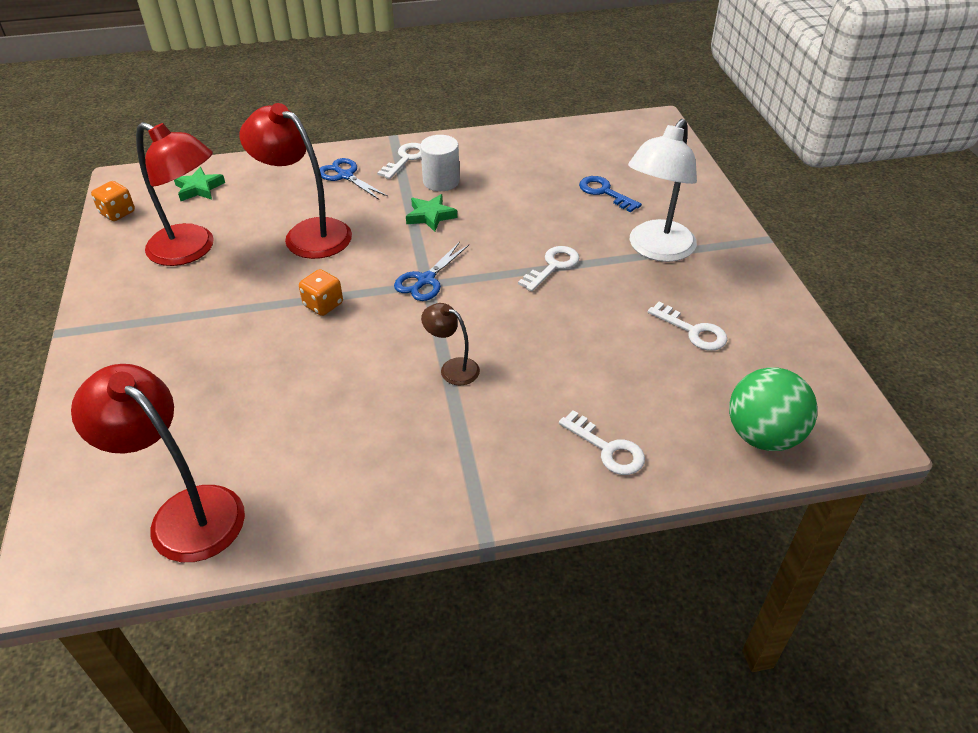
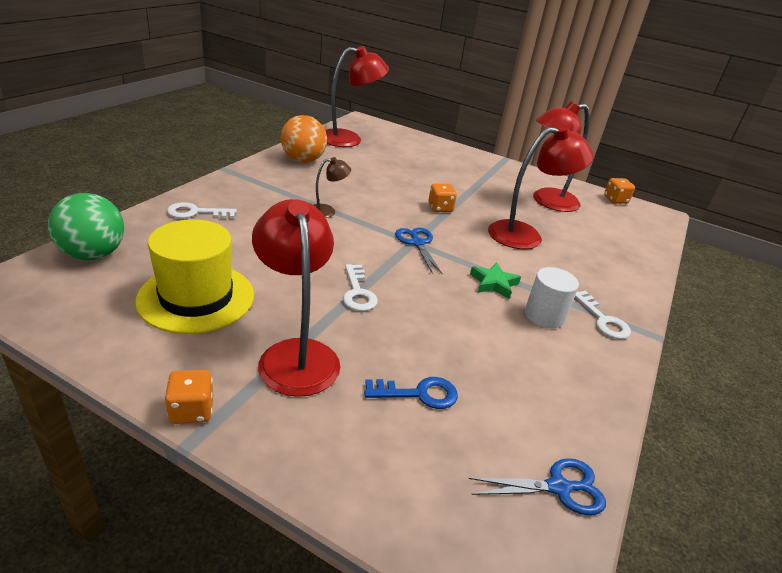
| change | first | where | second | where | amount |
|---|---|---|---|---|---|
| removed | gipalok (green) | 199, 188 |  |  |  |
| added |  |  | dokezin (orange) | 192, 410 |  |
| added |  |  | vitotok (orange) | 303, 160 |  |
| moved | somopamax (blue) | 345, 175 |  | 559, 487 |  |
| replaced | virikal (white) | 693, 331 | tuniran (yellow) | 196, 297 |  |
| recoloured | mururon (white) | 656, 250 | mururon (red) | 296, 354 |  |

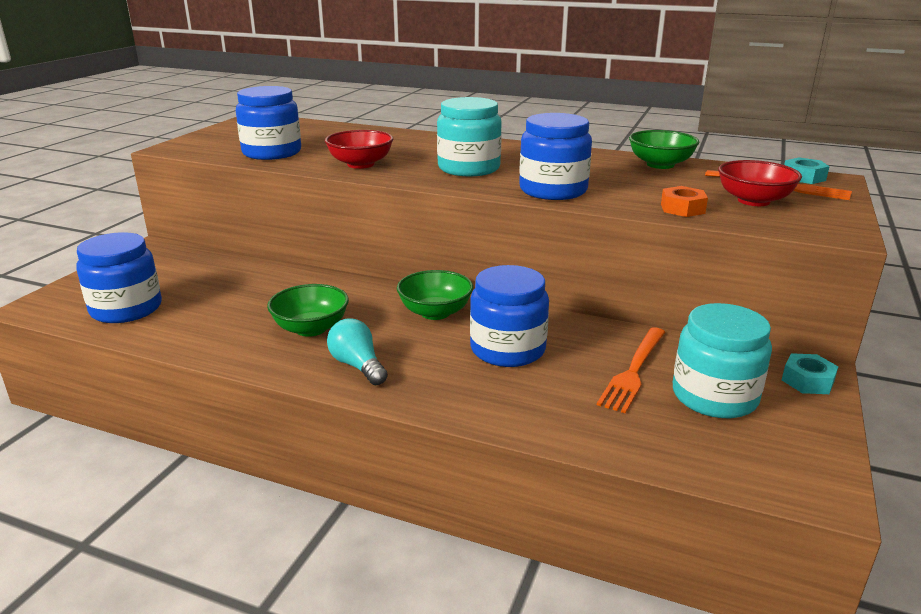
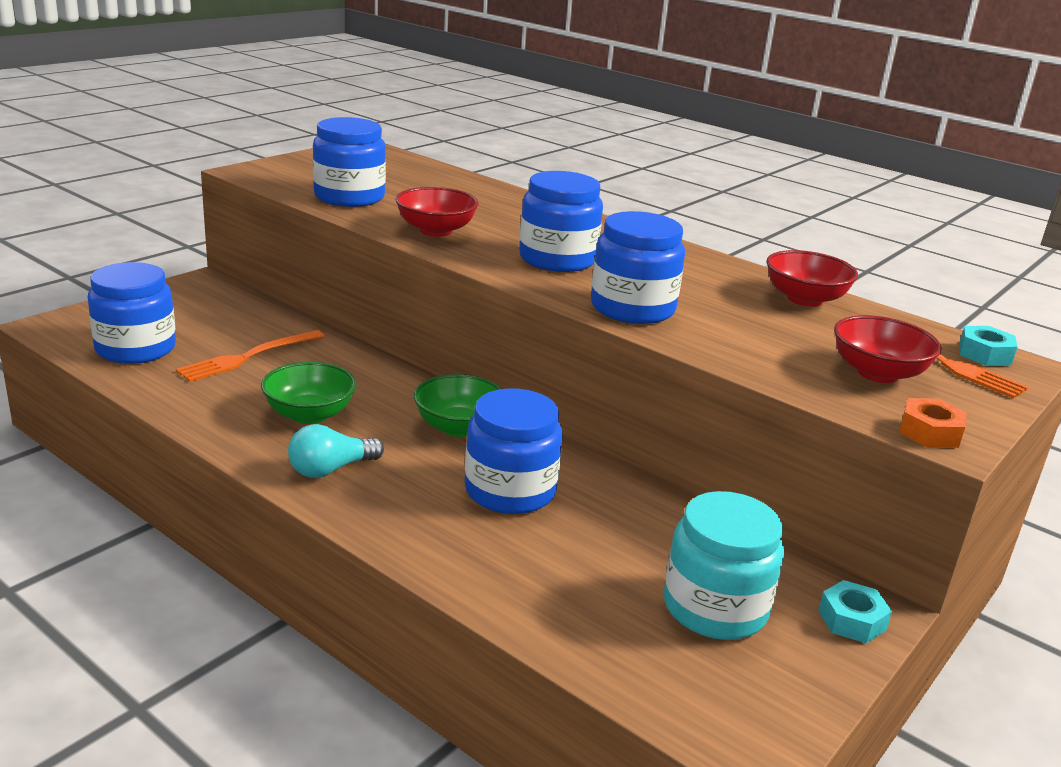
| change | first | where | second | where | amount |
|---|---|---|---|---|---|
| moved | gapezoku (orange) | 633, 371 |  | 248, 357 |  |
| moved | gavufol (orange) | 682, 208 |  | 930, 432 |  |
| recoloured | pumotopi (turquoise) | 469, 168 | pumotopi (blue) | 557, 259 |  |
| recoloured | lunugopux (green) | 660, 164 | lunugopux (red) | 805, 299 |  |
| turned | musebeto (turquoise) | 358, 366 |  | 331, 469 | 105 degrees counterclockwise |

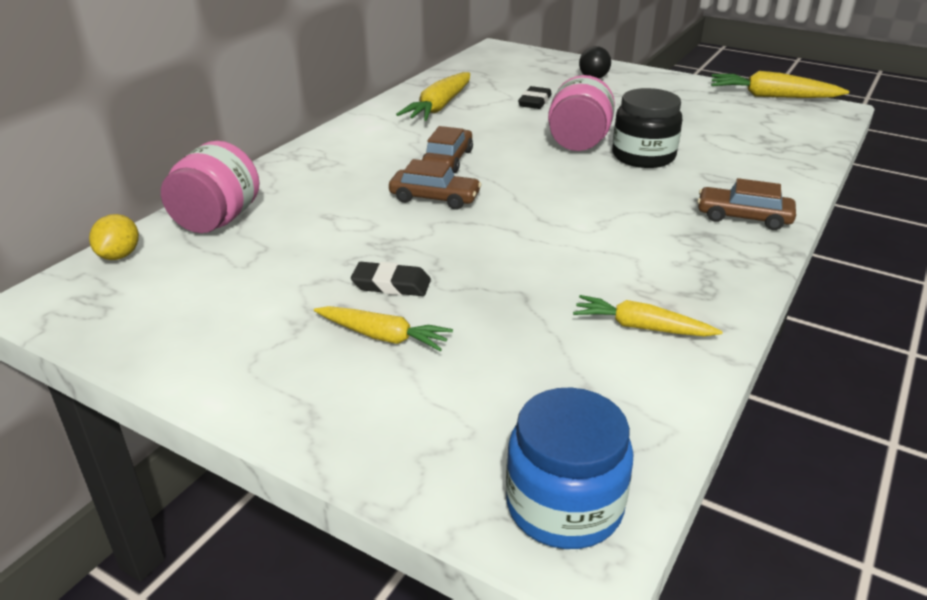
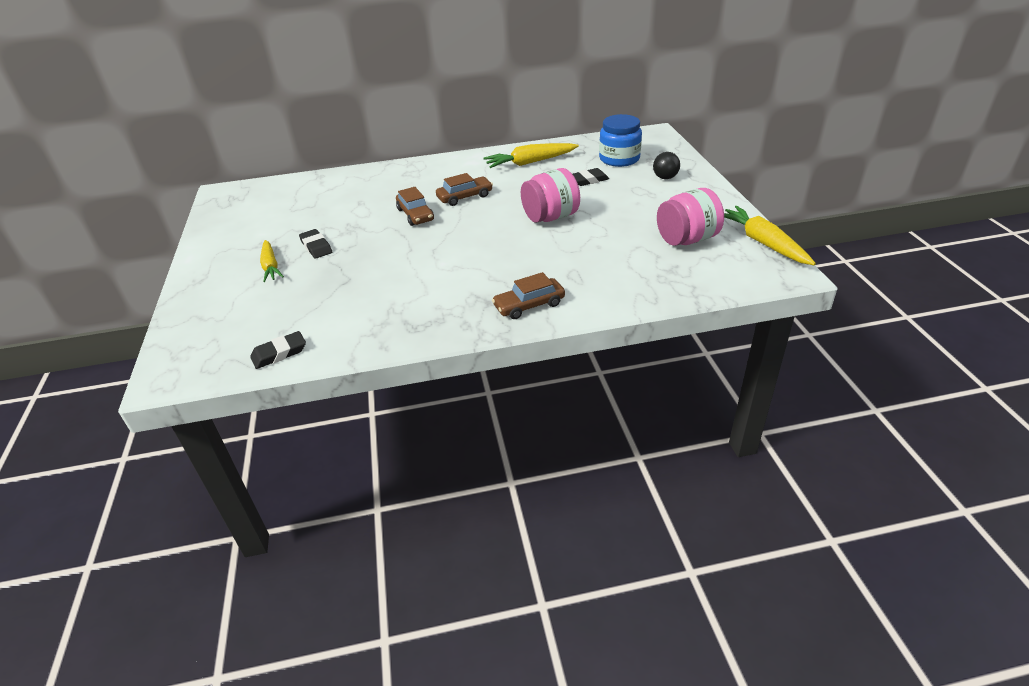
| change | first | where | second | where | amount |
|---|---|---|---|---|---|
| removed | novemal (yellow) | 119, 255 |  |  |  |
| removed | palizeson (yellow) | 641, 327 |  |  |  |
| removed | pumotopi (black) | 643, 156 |  |  |  |
| added |  |  | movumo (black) | 279, 353 |  |
| moved | pumotopi (pink) | 217, 220 |  | 687, 239 |  |
| moved | pumotopi (blue) | 564, 505 |  | 619, 159 |  |
| turned | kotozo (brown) | 743, 217 |  | 529, 305 | 90 degrees counterclockwise |

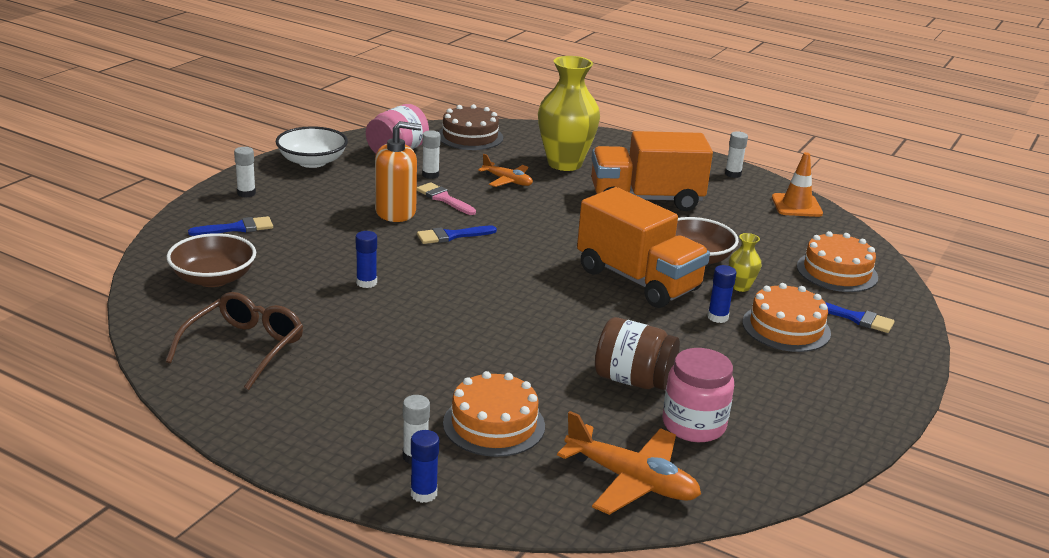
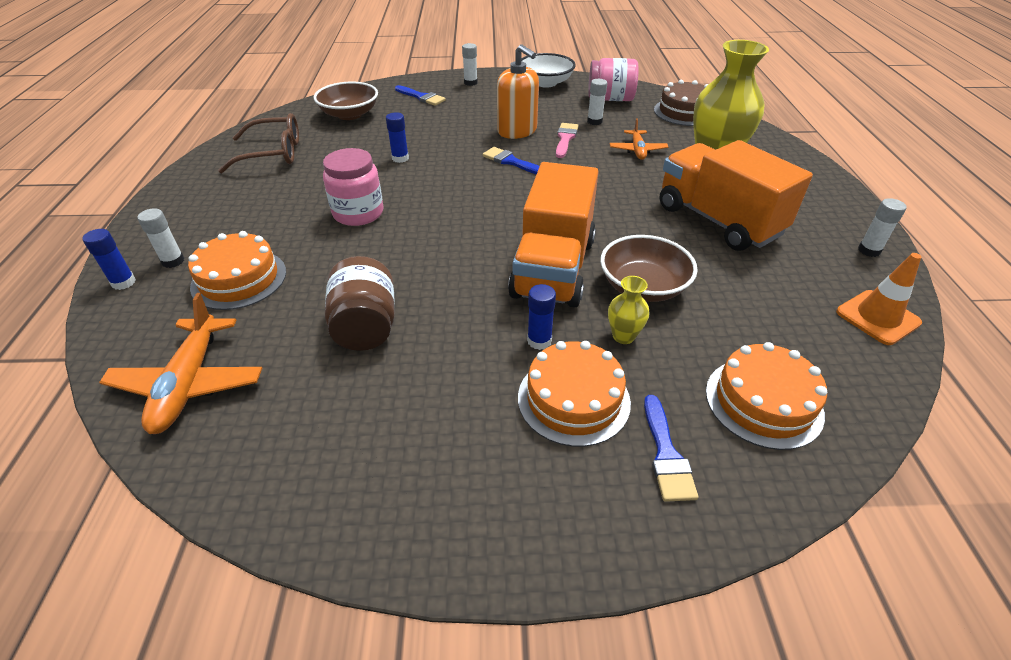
| change | first | where | second | where | amount |
|---|---|---|---|---|---|
| moved | pumotopi (pink) | 693, 425 |  | 358, 213 |  |

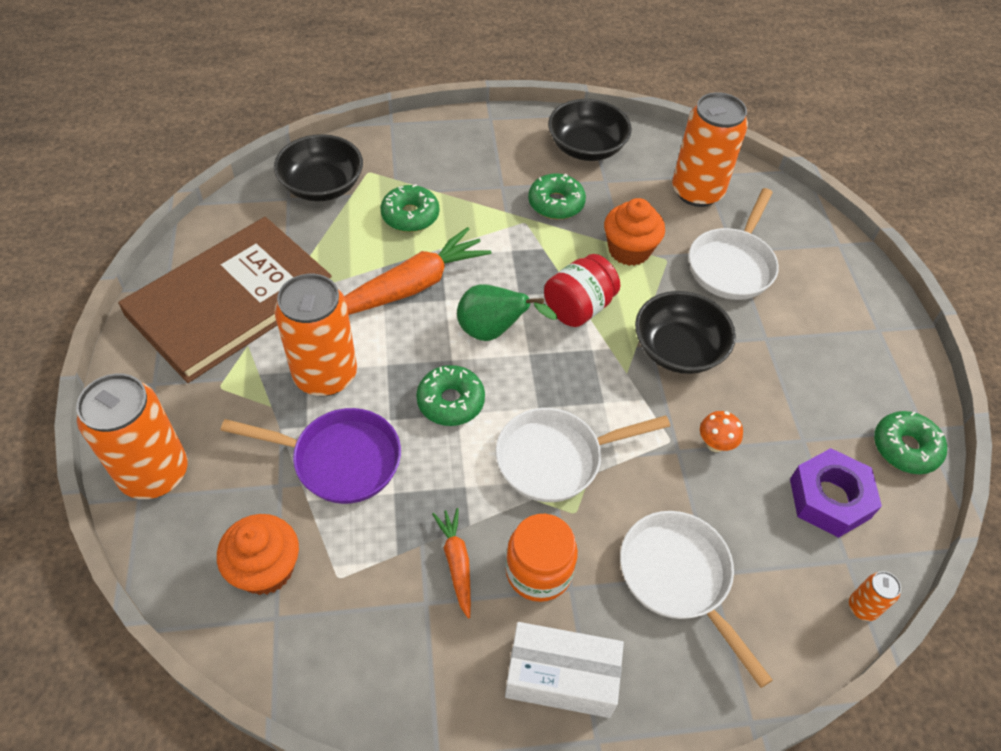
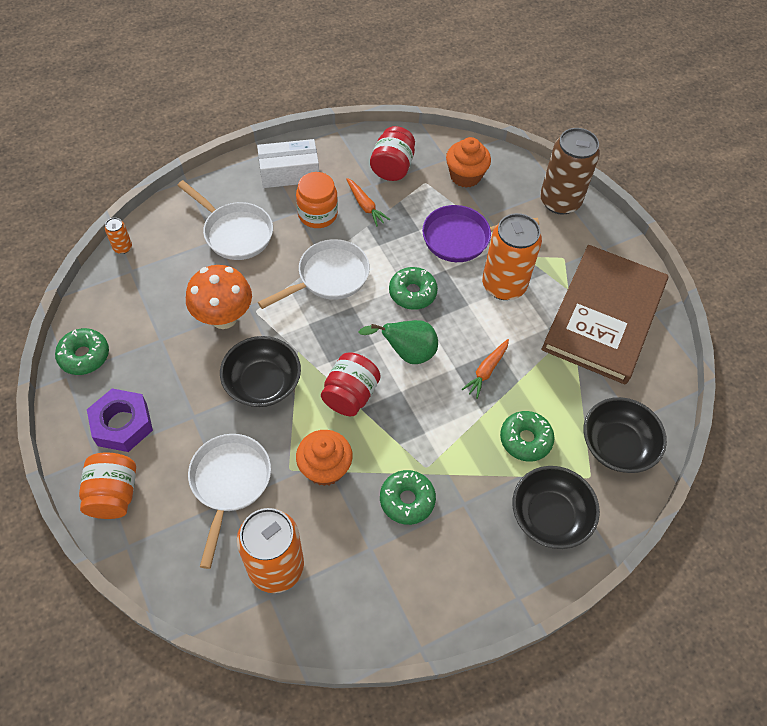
| change | first | where | second | where | amount |
|---|---|---|---|---|---|
| added |  |  | pumotopi (orange) | 114, 494 |  |
| added |  |  | pumotopi (red) | 392, 167 |  |
| moved | lunugopux (black) | 586, 147 |  | 549, 516 |  |
| moved | gavufol (purple) | 829, 498 |  | 122, 424 |  |
| recoloured | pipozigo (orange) | 154, 473 | pipozigo (brown) | 560, 201 |  |
| resized | palizeson (orange) | 411, 286 |  | 486, 371 | x0.52 |
| resized | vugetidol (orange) | 715, 444 |  | 224, 318 | x2.11 |

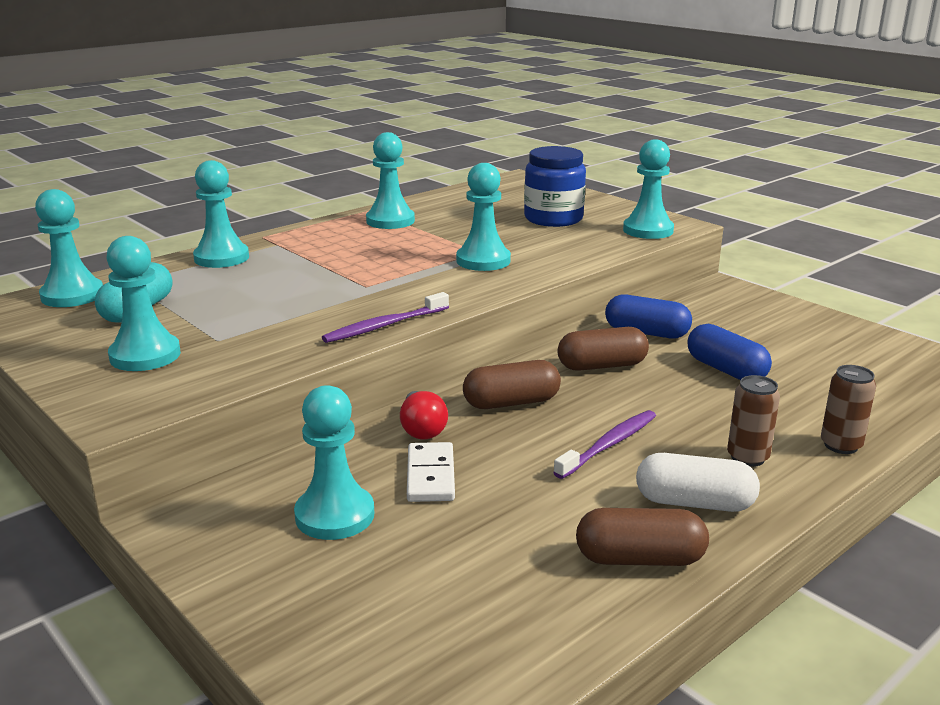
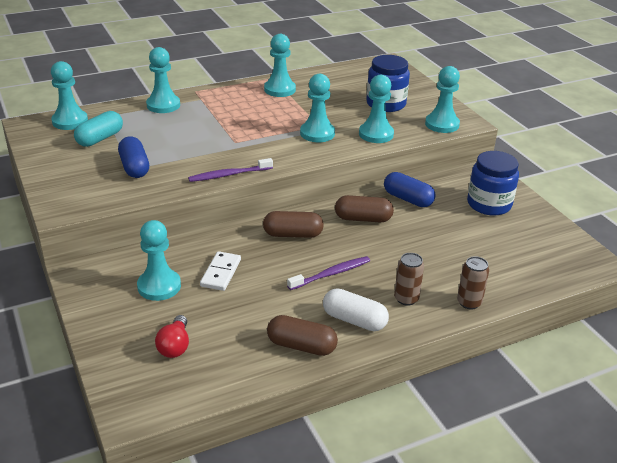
| change | first | where | second | where | amount |
|---|---|---|---|---|---|
| added |  |  | pumotopi (blue) | 489, 204 |  |
| moved | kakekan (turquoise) | 145, 355 |  | 376, 134 |  |
| moved | musebeto (red) | 422, 429 |  | 175, 346 |  |
| moved | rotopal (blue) | 726, 370 |  | 134, 167 |  |

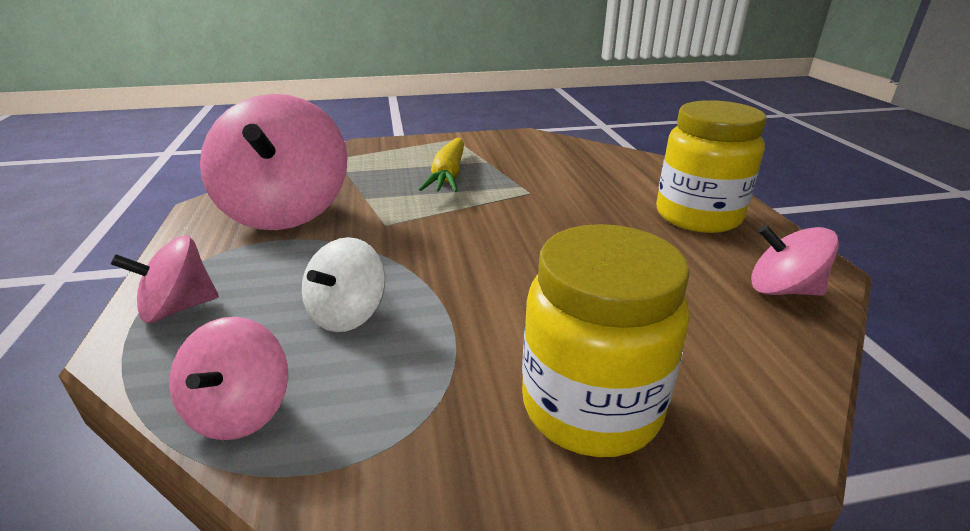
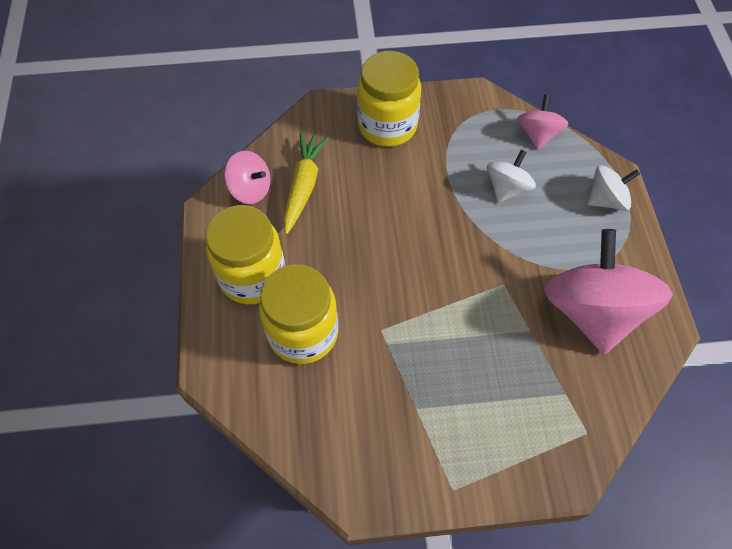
| change | first | where | second | where | amount |
|---|---|---|---|---|---|
| added |  |  | pumotopi (yellow) | 303, 333 |  |
| moved | palizeson (yellow) | 448, 175 |  | 303, 186 |  |
| recoloured | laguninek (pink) | 178, 308 | laguninek (white) | 606, 200 |  |

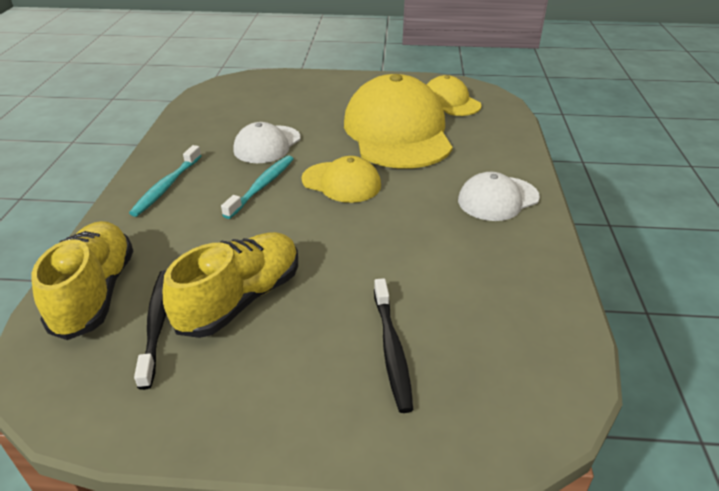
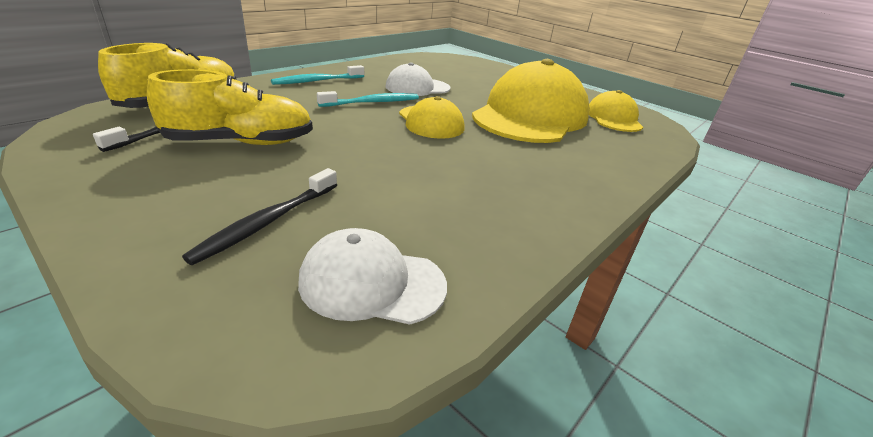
| change | first | where | second | where | amount |
|---|---|---|---|---|---|
| moved | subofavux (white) | 498, 199 |  | 372, 283 |  |

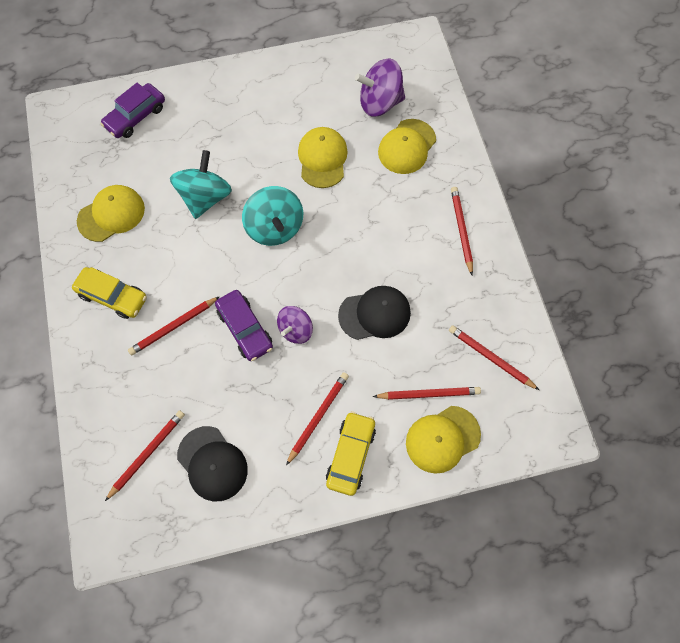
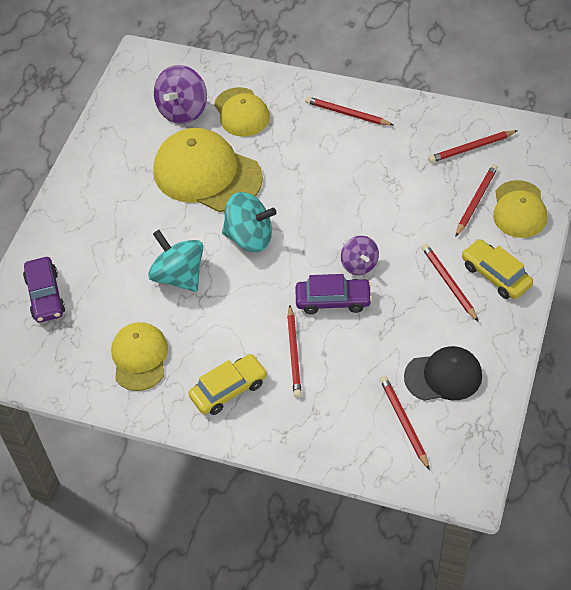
| change | first | where | second | where | amount |
|---|---|---|---|---|---|
| removed | subofavux (black) | 375, 314 |  |  |  |
| resized | subofavux (yellow) | 322, 158 |  | 207, 174 | x1.66 |

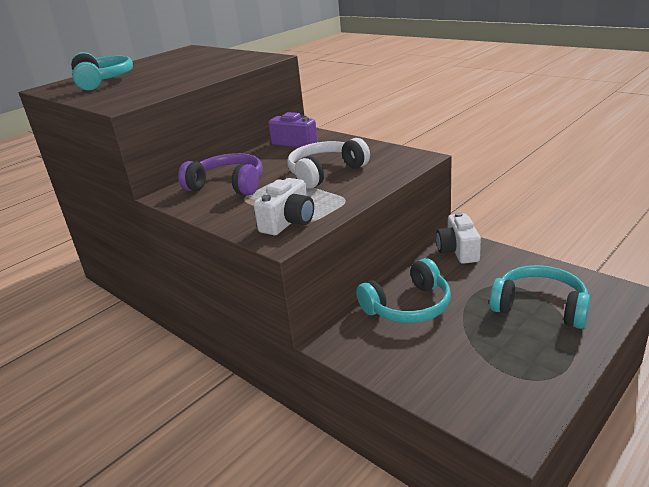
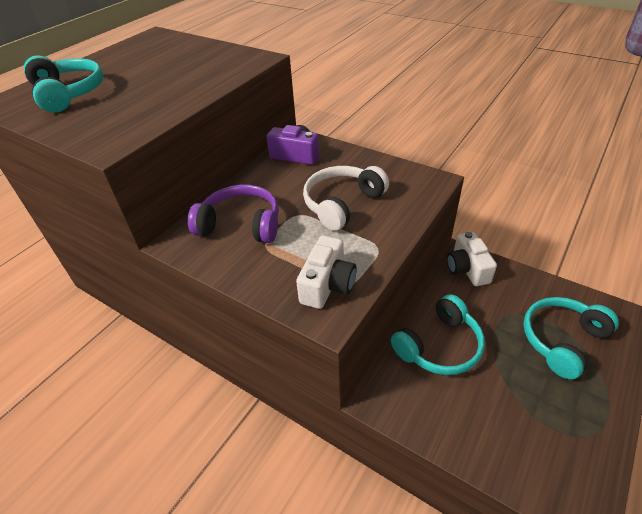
| change | first | where | second | where | amount |
|---|---|---|---|---|---|
| turned | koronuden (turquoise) | 540, 307 |  | 562, 340 | 60 degrees counterclockwise |

